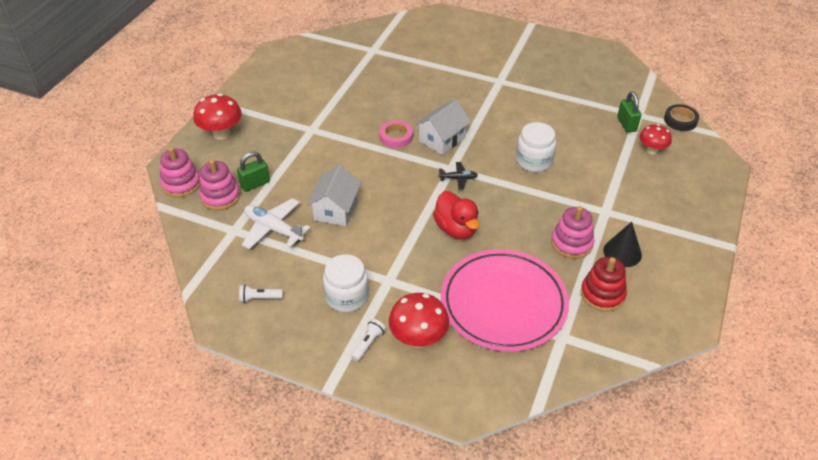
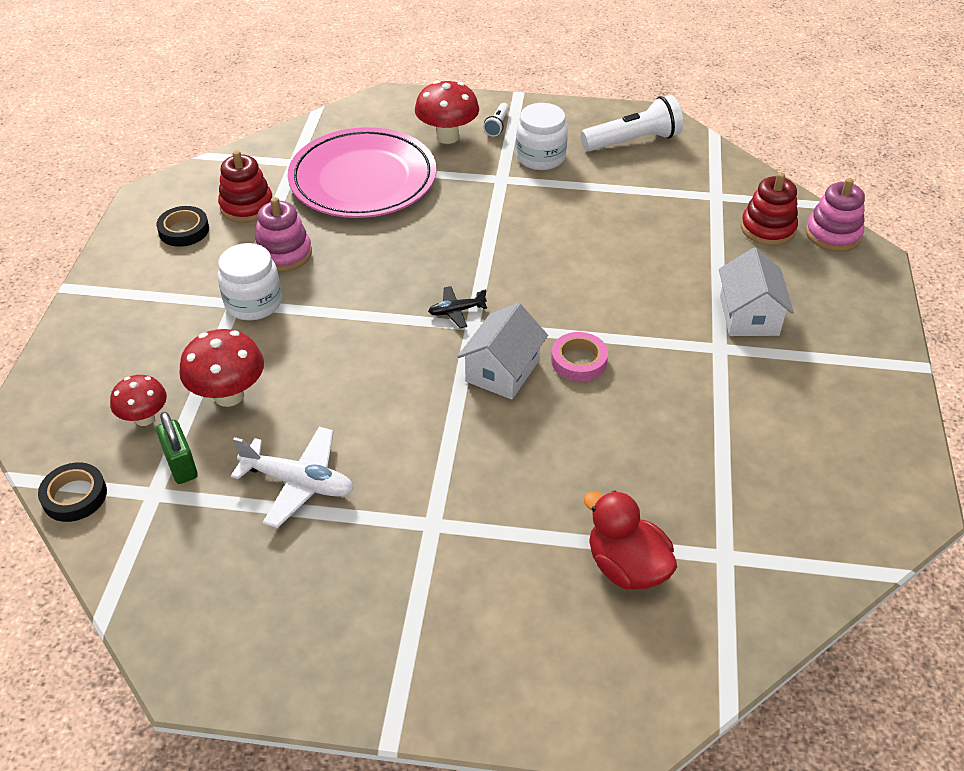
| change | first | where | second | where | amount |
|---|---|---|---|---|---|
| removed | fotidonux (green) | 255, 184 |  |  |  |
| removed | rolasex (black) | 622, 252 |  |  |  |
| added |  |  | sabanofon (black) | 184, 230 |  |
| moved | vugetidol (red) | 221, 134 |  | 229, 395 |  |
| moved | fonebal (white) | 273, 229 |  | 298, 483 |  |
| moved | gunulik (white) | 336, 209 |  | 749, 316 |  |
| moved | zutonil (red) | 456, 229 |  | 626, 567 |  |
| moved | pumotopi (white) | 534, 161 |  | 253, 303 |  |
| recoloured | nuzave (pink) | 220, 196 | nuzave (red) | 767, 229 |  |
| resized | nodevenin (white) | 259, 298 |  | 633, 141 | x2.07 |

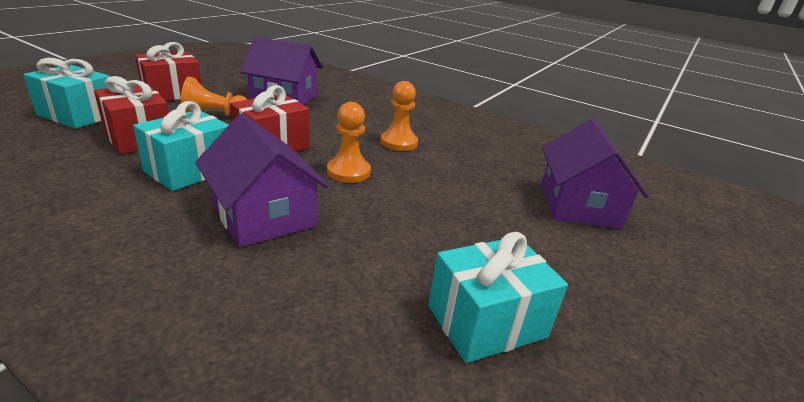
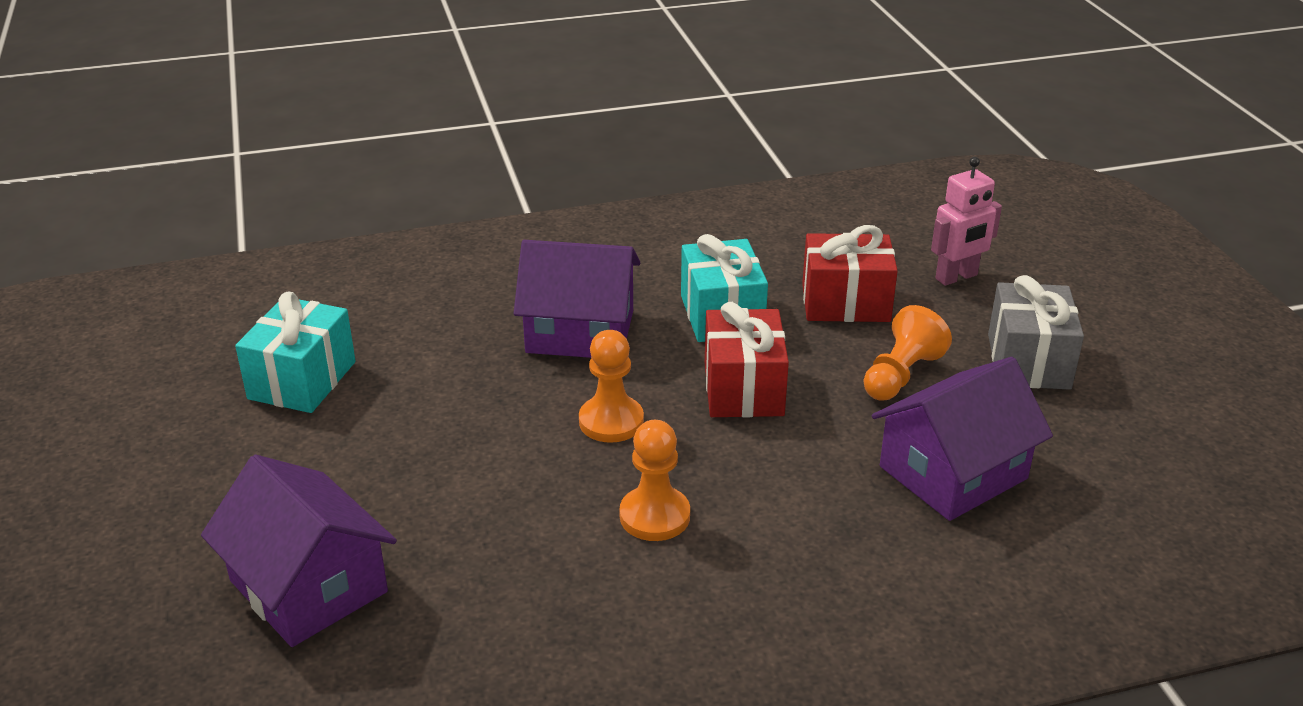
| change | first | where | second | where | amount |
|---|---|---|---|---|---|
| replaced | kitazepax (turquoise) | 78, 115 | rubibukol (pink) | 956, 277 |  |
| recoloured | kitazepax (red) | 172, 93 | kitazepax (grey) | 1028, 361 |  |

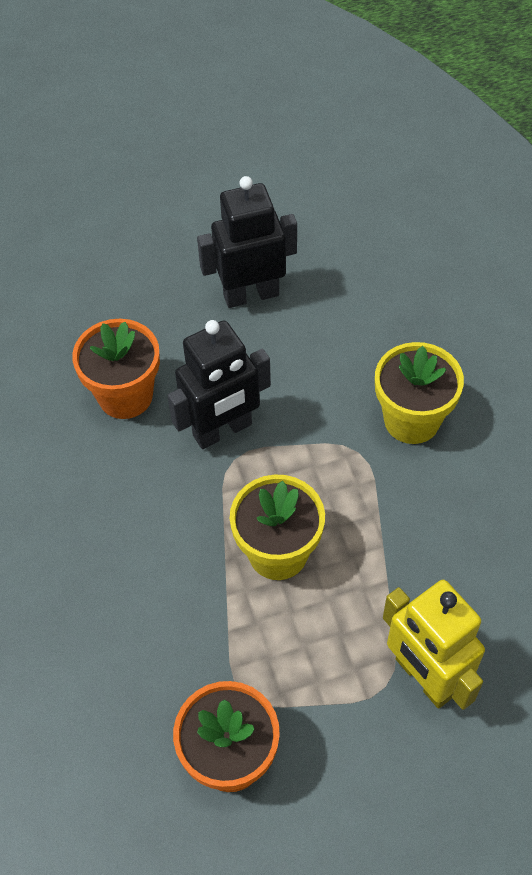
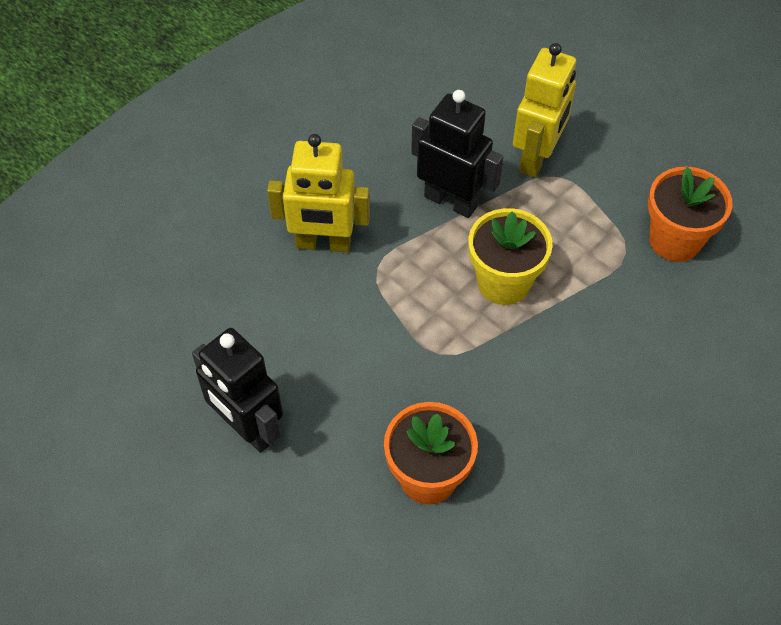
| change | first | where | second | where | amount |
|---|---|---|---|---|---|
| moved | rubibukol (black) | 222, 430 |  | 451, 201 |  |
| replaced | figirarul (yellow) | 411, 420 | rubibukol (yellow) | 323, 244 |  |

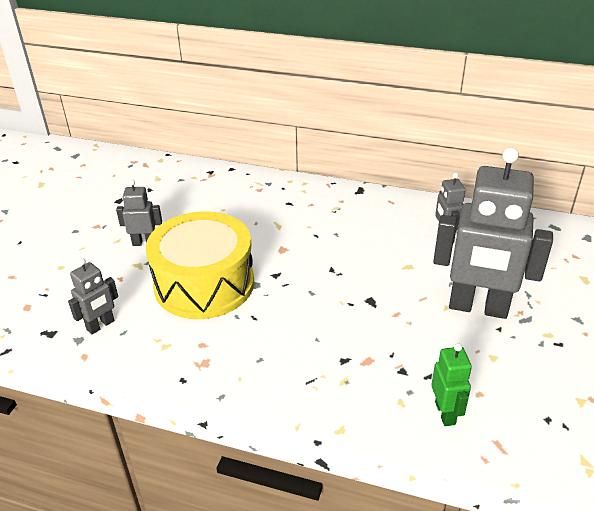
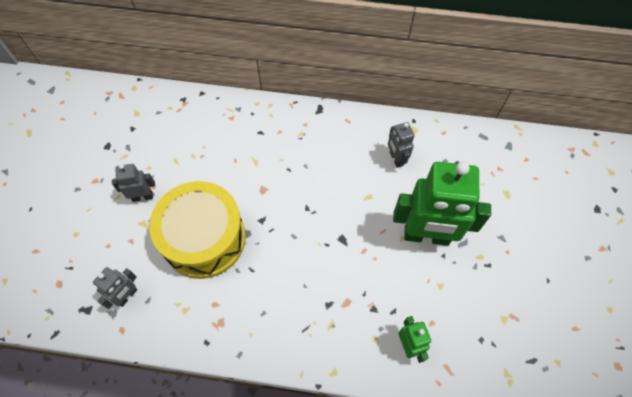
| change | first | where | second | where | amount |
|---|---|---|---|---|---|
| recoloured | rubibukol (grey) | 478, 308 | rubibukol (green) | 426, 236 |  |

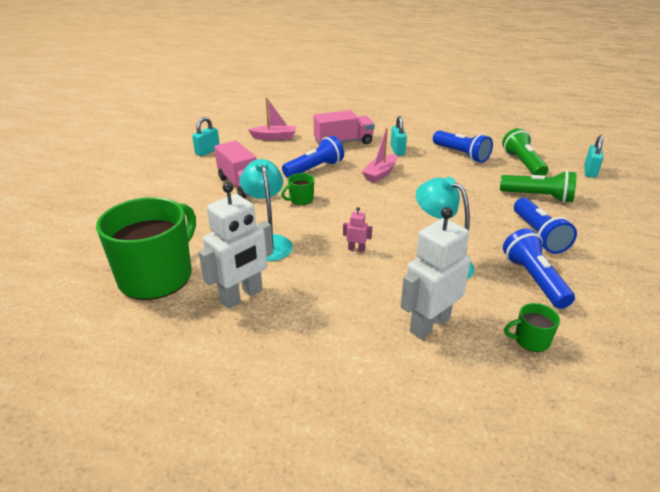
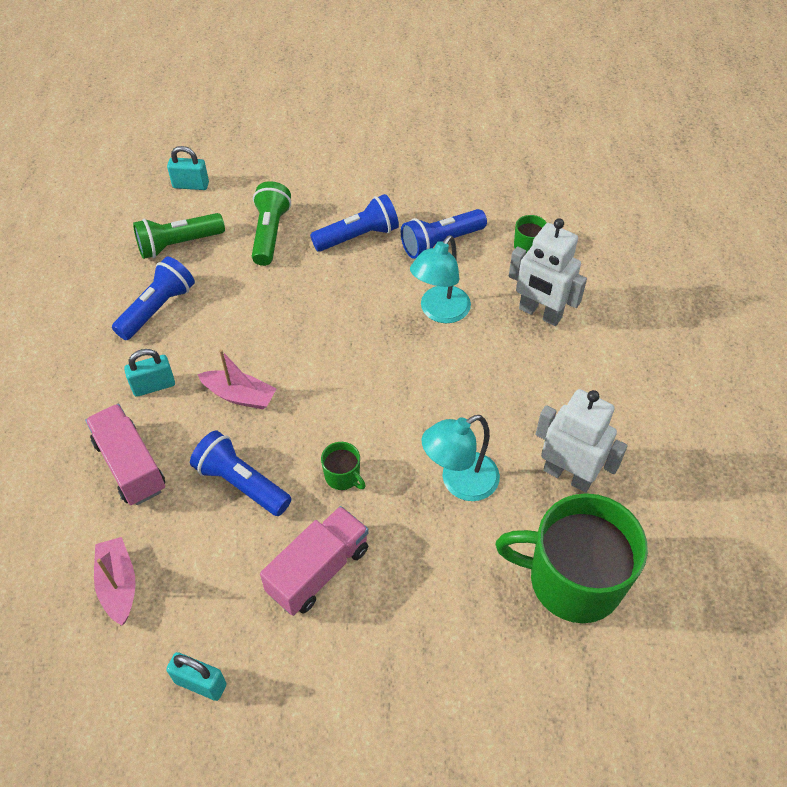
| change | first | where | second | where | amount |
|---|---|---|---|---|---|
| removed | rubibukol (pink) | 356, 249 |  |  |  |

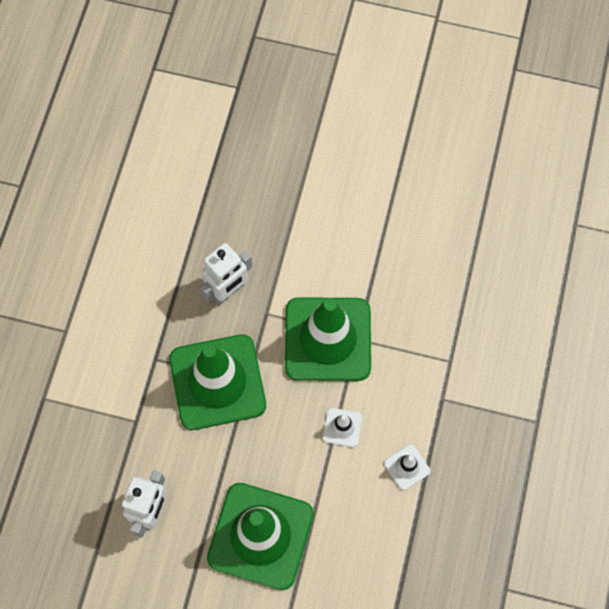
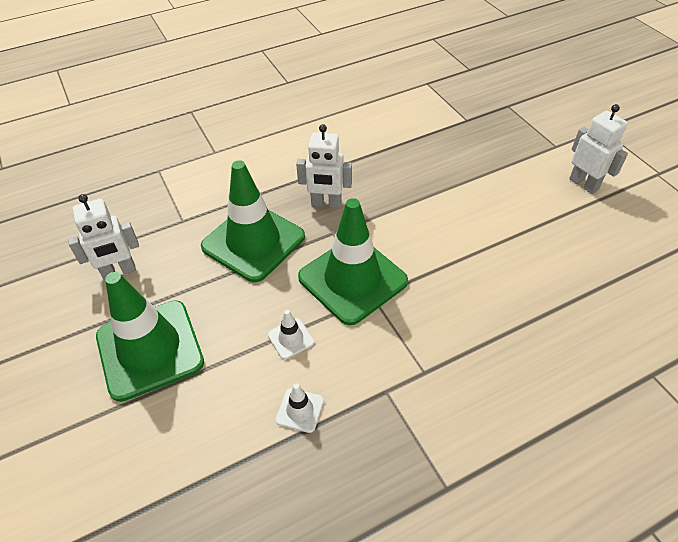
| change | first | where | second | where | amount |
|---|---|---|---|---|---|
| added |  |  | rubibukol (white) | 584, 184 |  |

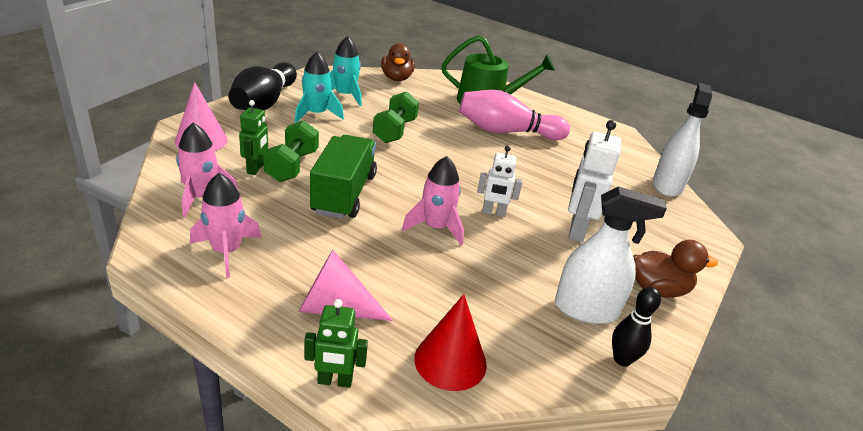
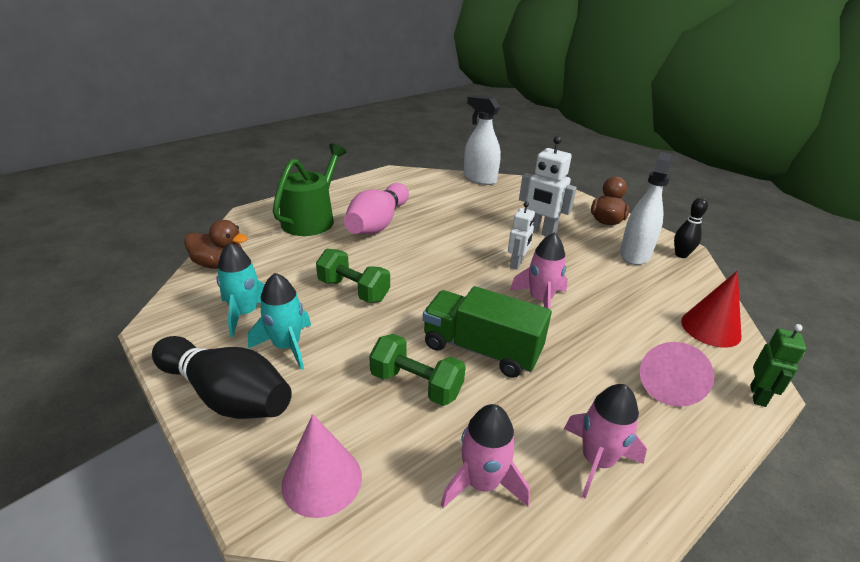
| change | first | where | second | where | amount |
|---|---|---|---|---|---|
| removed | rubibukol (green) | 256, 169 |  |  |  |

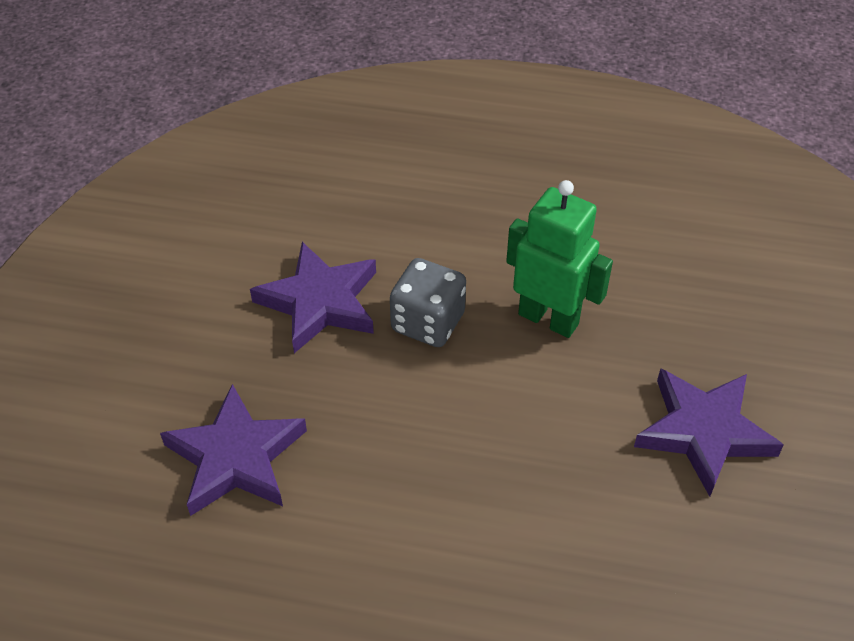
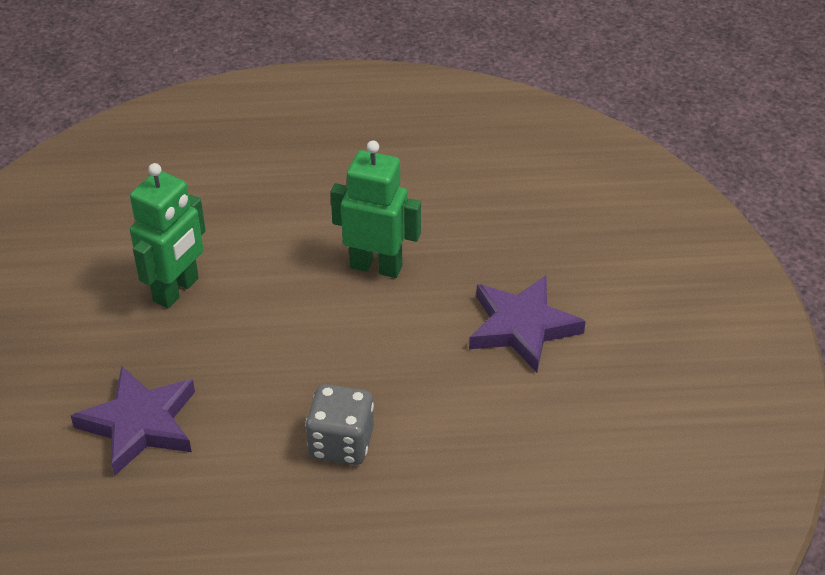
| change | first | where | second | where | amount |
|---|---|---|---|---|---|
| moved | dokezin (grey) | 428, 322 |  | 341, 443 |  |
| replaced | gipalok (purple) | 320, 302 | rubibukol (green) | 176, 290 |  |

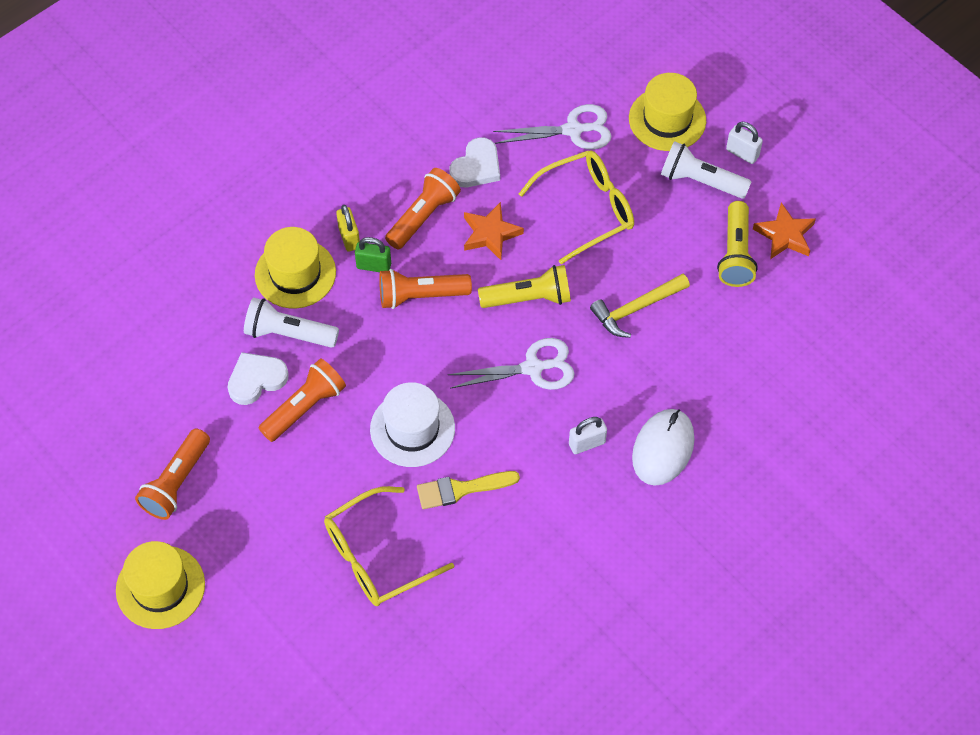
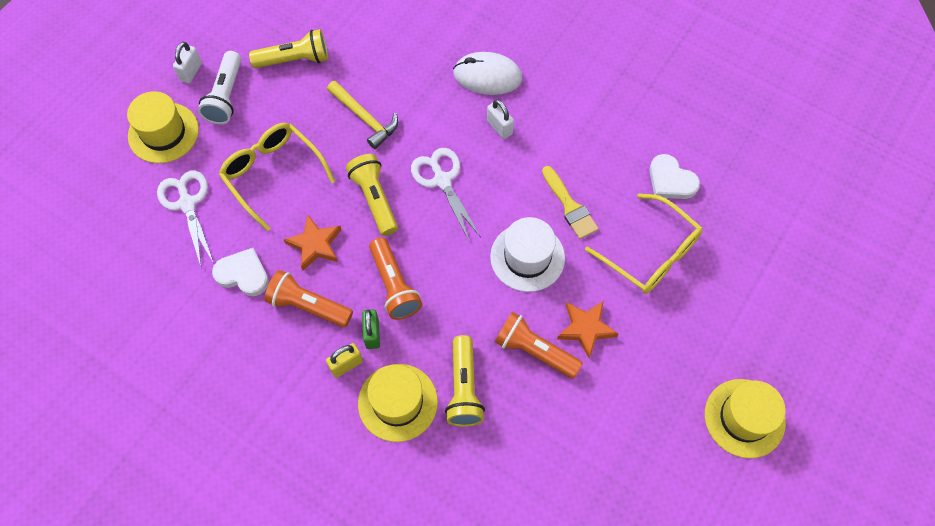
| change | first | where | second | where | amount |
|---|---|---|---|---|---|
| removed | nodevenin (orange) | 176, 482 |  |  |  |
| moved | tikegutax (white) | 256, 379 |  | 671, 180 |  |
| moved | gipalok (orange) | 785, 235 |  | 586, 329 |  |
| recoloured | nodevenin (white) | 288, 333 | nodevenin (yellow) | 464, 388 |  |

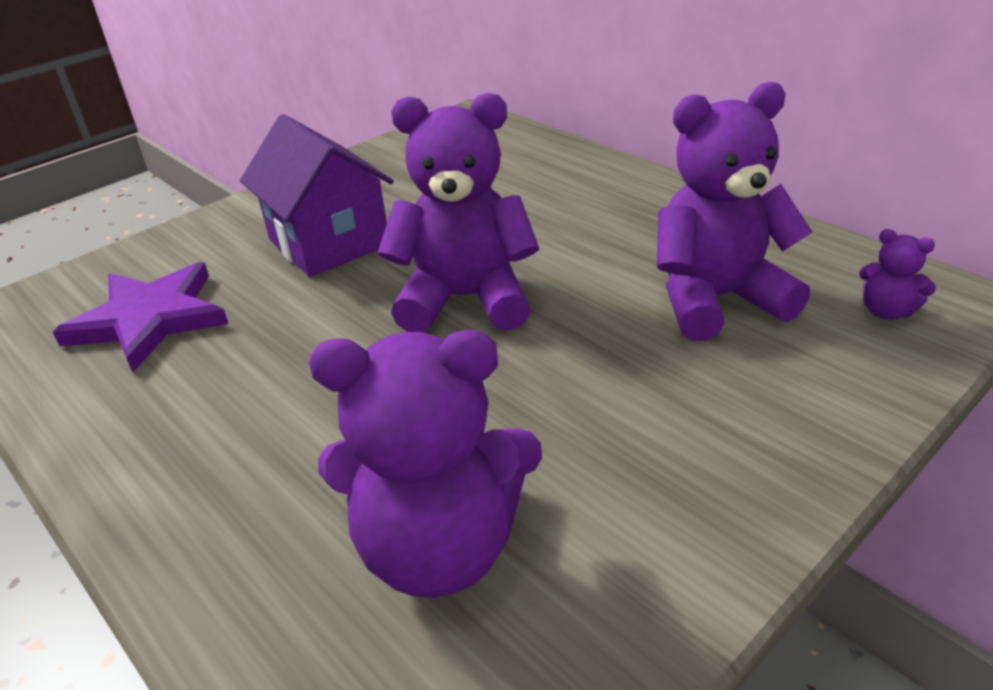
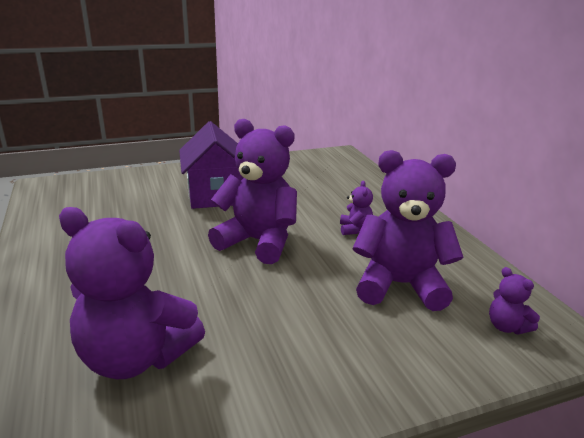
| change | first | where | second | where | amount |
|---|---|---|---|---|---|
| removed | gipalok (purple) | 150, 319 |  |  |  |
| added |  |  | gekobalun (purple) | 354, 229 |  |

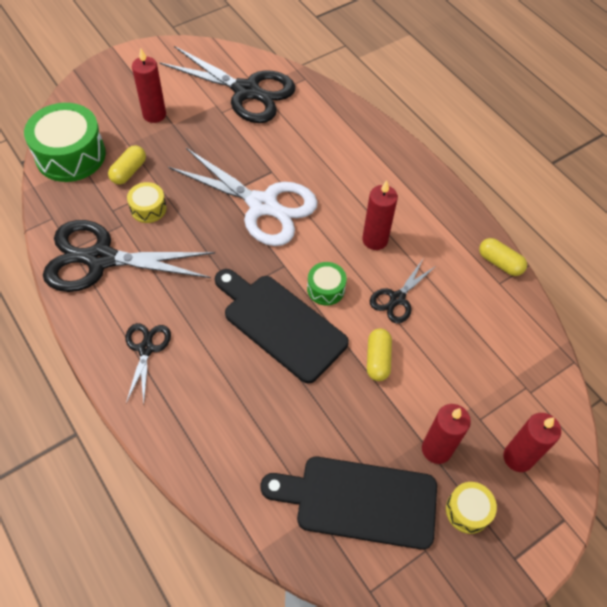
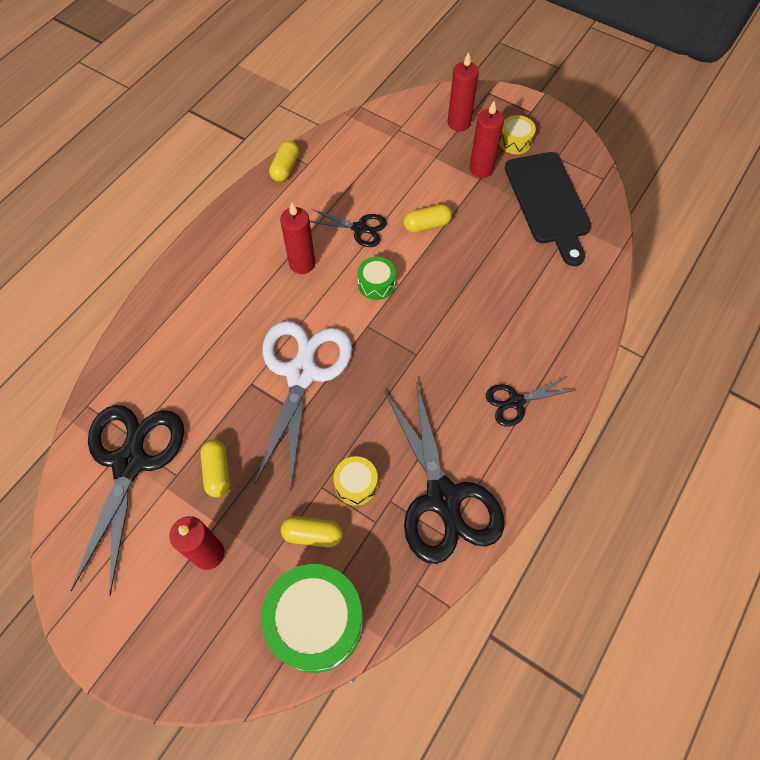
| change | first | where | second | where | amount |
|---|---|---|---|---|---|
| removed | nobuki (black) | 280, 324 |  |  |  |
| added |  |  | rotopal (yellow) | 217, 472 |  |

